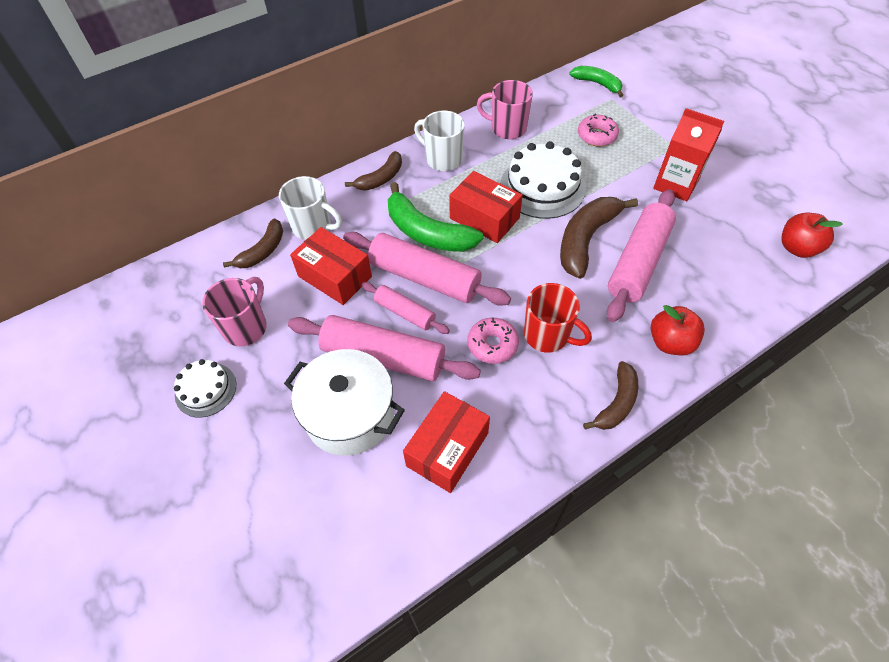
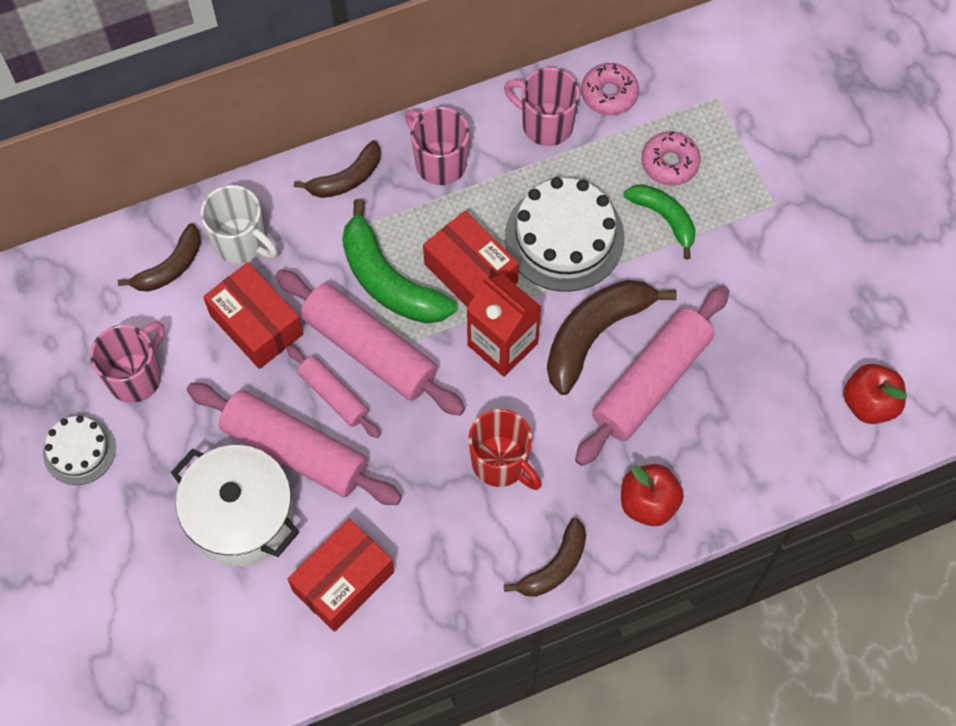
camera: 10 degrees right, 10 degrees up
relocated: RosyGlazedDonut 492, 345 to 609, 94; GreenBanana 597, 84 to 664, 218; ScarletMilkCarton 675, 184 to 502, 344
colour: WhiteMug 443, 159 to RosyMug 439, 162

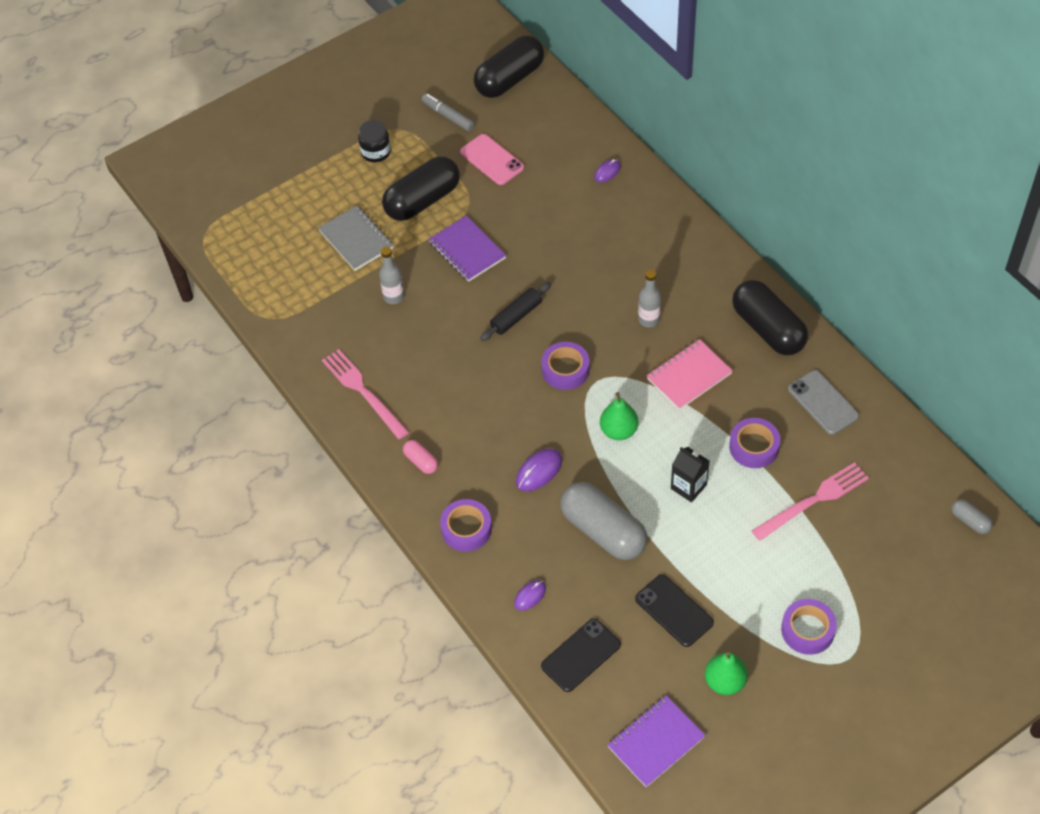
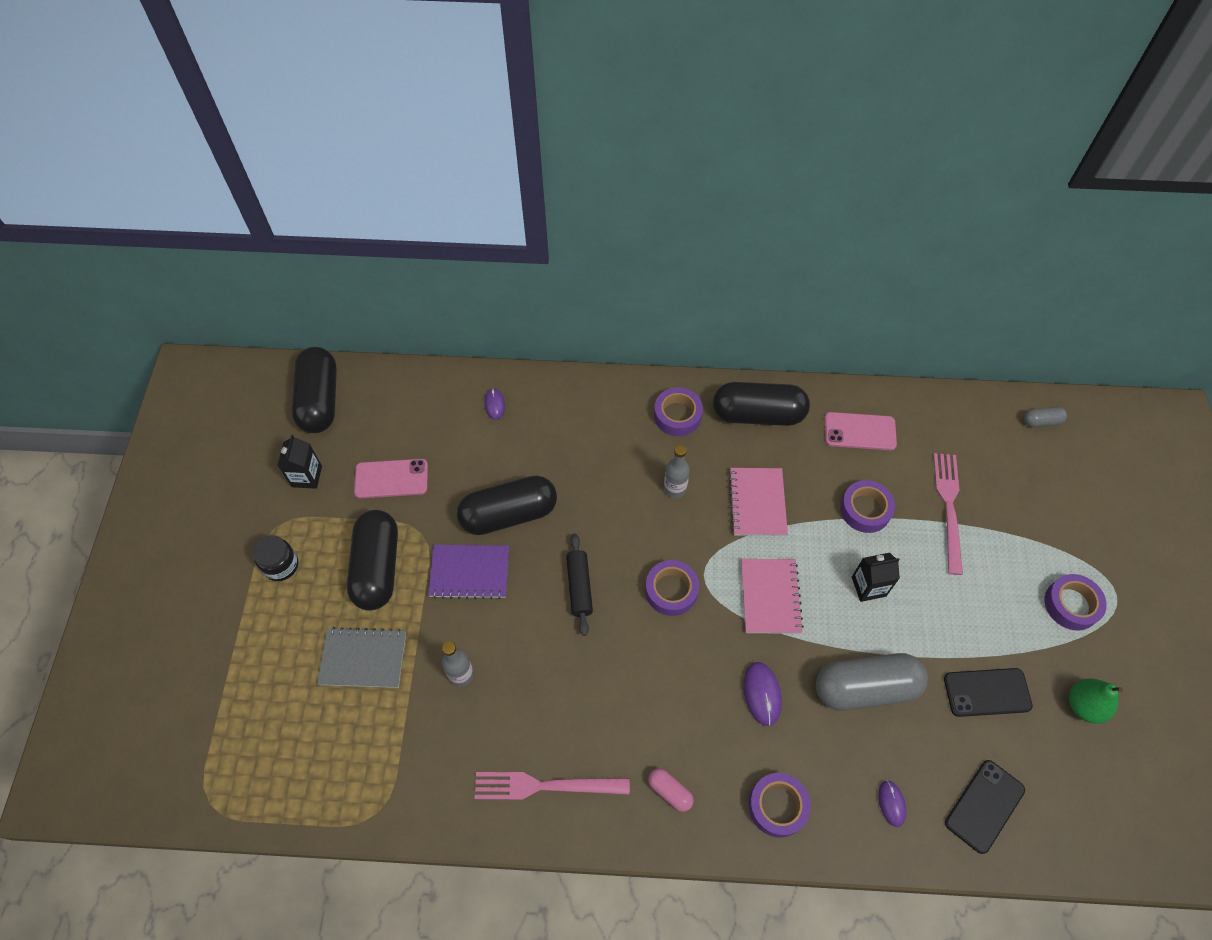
camera: 55 degrees left, 5 degrees up
missing: VioletExerciseBook 656, 742
appeared: JetBlackCapsule 509, 514; VioletTape 677, 415
exchanged: GreyMarkerPen 448, 116 to JetBlackMilkCarton 306, 476; GreenToyPear 619, 431 to RosyExerciseBook 770, 597
colour: GreySmartphone 823, 402 to RosySmartphone 859, 431
spun: RosyCapsule 421, 461 = 670, 791 45 degrees clockwise; JetBlackSmartphone 581, 655 = 984, 806 45 degrees clockwise

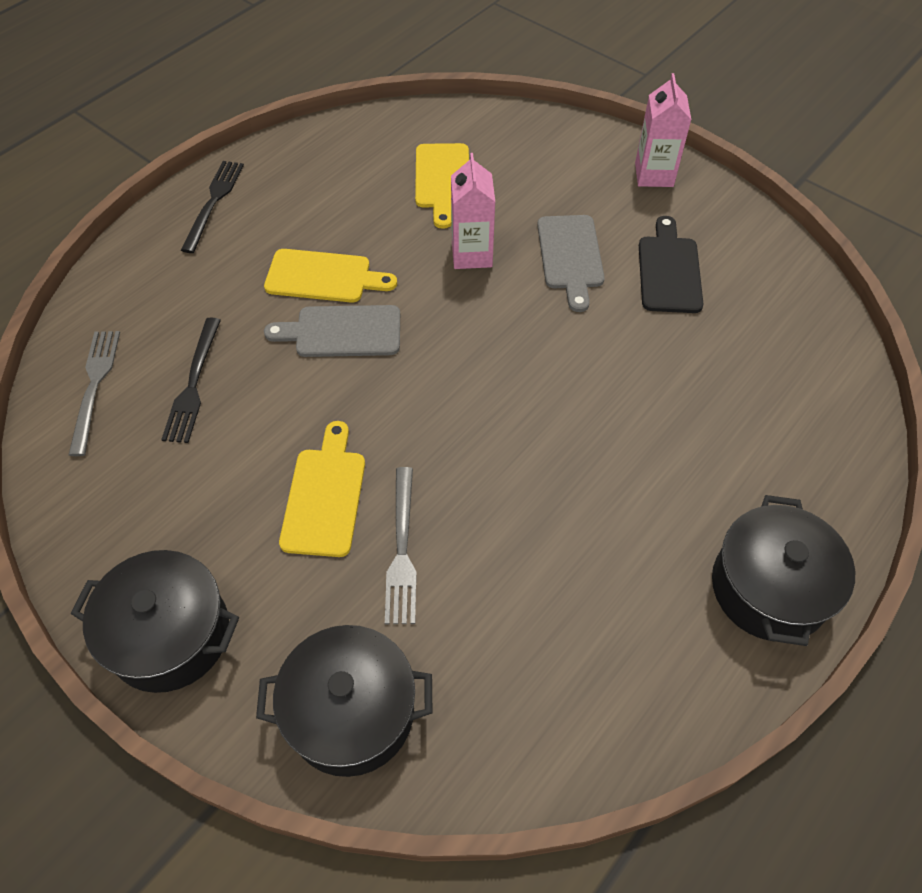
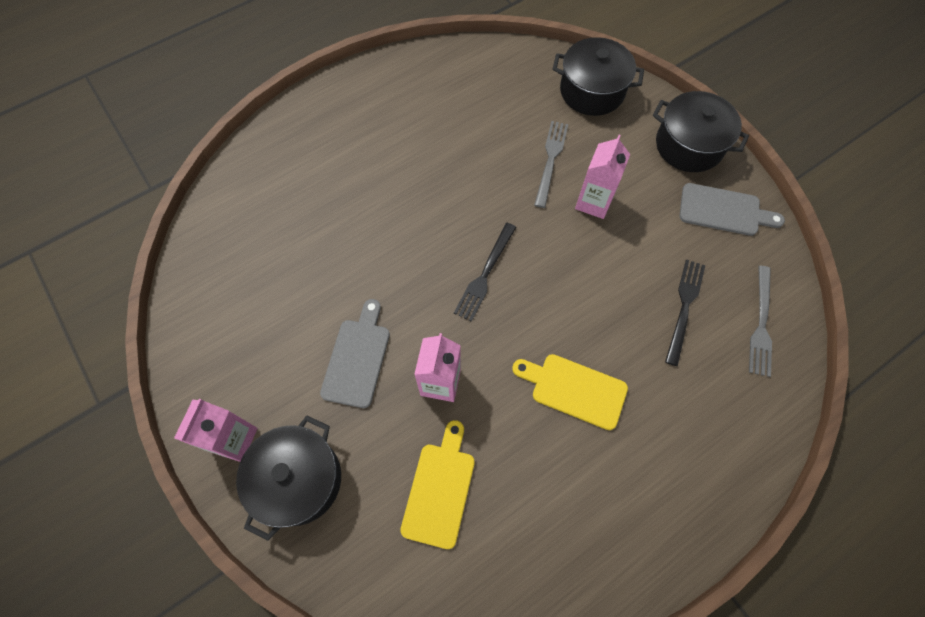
camera: 165 degrees left, 10 degrees up
missing: JetBlackCuttingBoard 669, 270
relocated: JetBlackTableFork 213, 203 to 485, 274; GreyCuttingBoard 342, 332 to 723, 210; JetBlackPot 769, 588 to 298, 480
exchanged: YellowCuttingBoard 325, 496 to RosyMilkCarton 593, 202

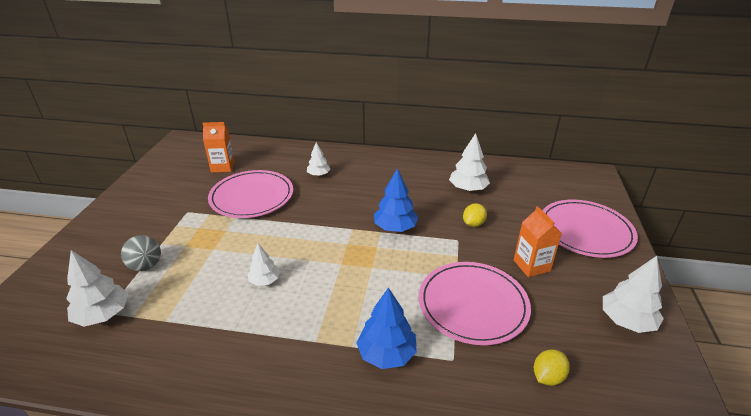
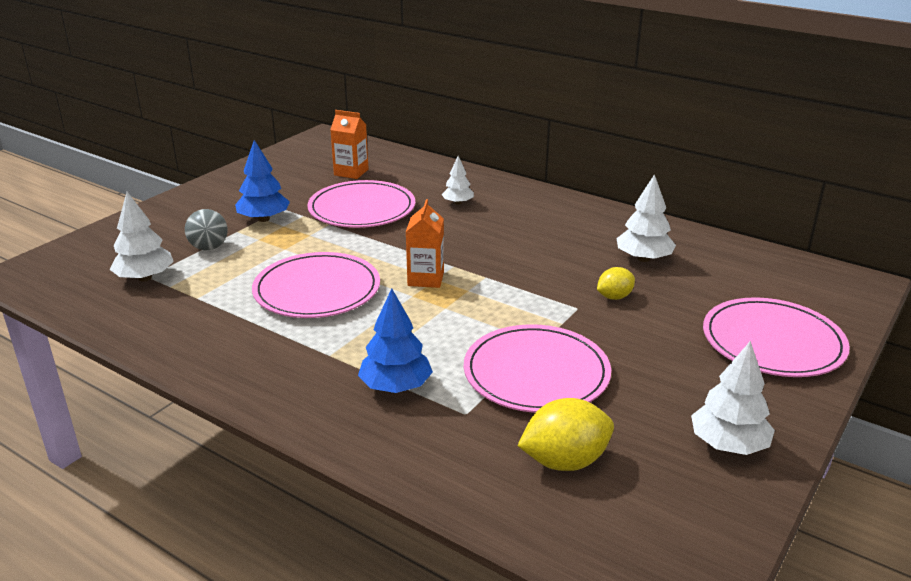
camera: 25 degrees right, 5 degrees down
relocated: BlueFirTree 395, 228 to 264, 219; OrangeColouredMilkCarton 531, 265 to 426, 278
exchanged: WhiteFirTree 264, 281 to RosyDinnerPlate 317, 290
size: YellowCitrusFruit 547, 377 = 564, 461 x1.68

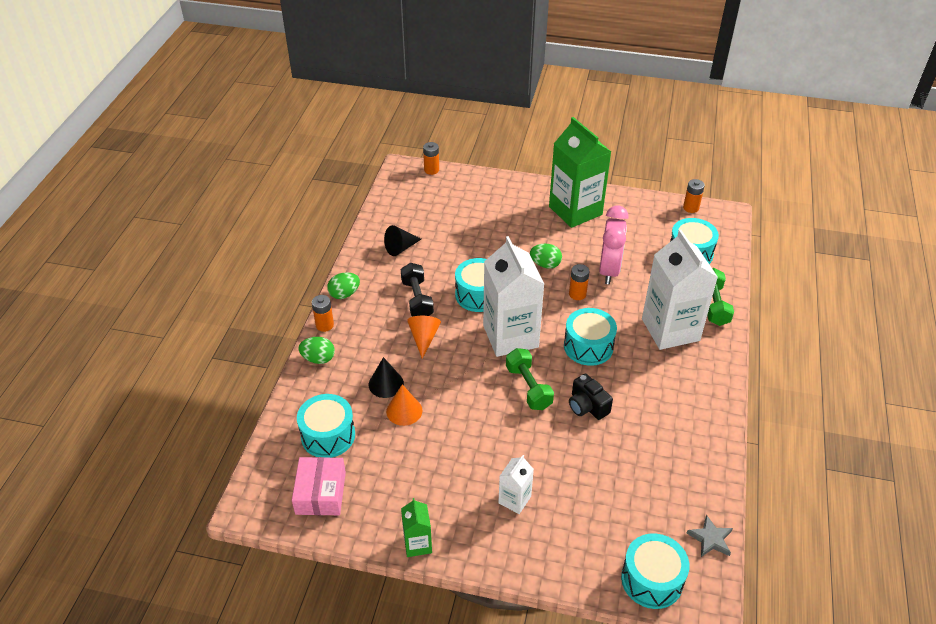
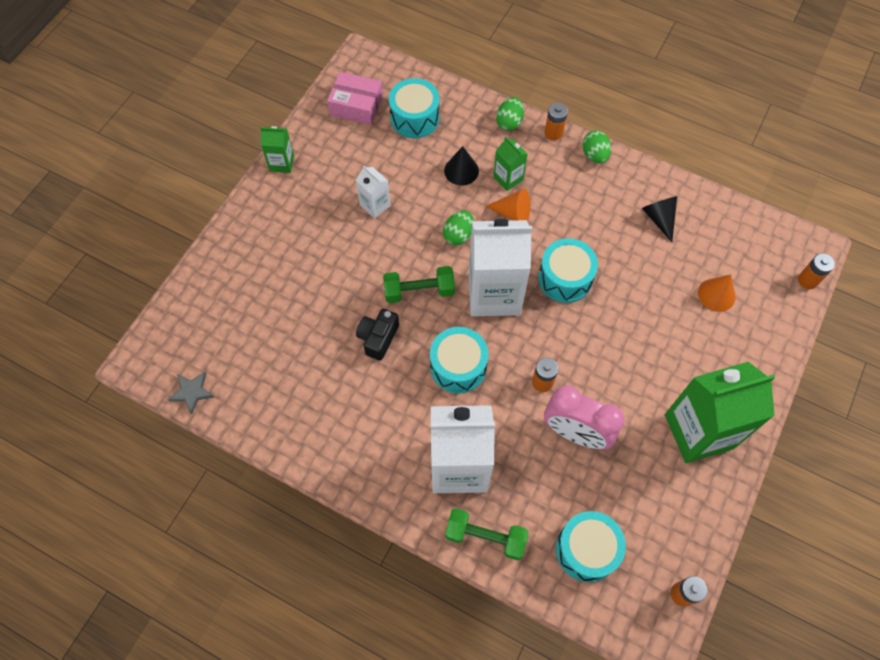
camera: 105 degrees right, 20 degrees up
missing: JetBlackFreeWeight 417, 299; AquaSnareDrum 652, 580
appeared: GreenMilkCarton 508, 178
relocated: OrangeColouredCone 404, 411 to 716, 294; WhiteMilkCarton 514, 500 to 375, 205; GreenEggShape 545, 264 to 458, 235
spun: JetBlackCamera 587, 406 = 378, 338 45 degrees counterclockwise

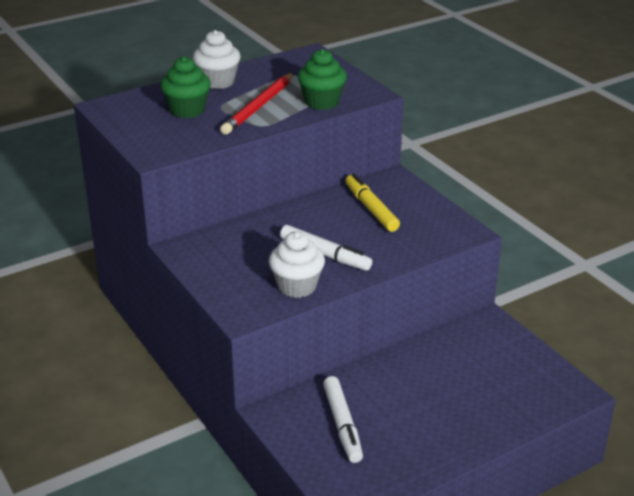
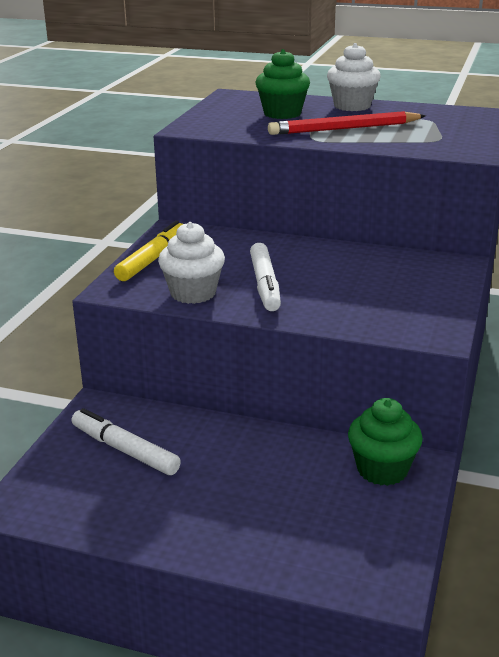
camera: 50 degrees right, 5 degrees down
relocated: GreenFairyCake 322, 102 to 382, 470; YellowMarkerPen 371, 208 to 153, 259
spun: WhiteMarkerPen 342, 424 = 125, 450 90 degrees clockwise

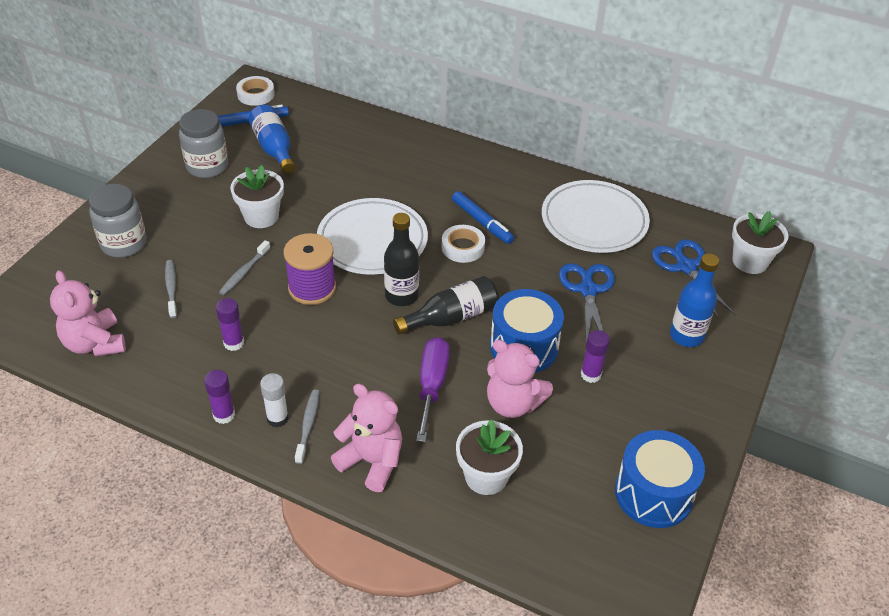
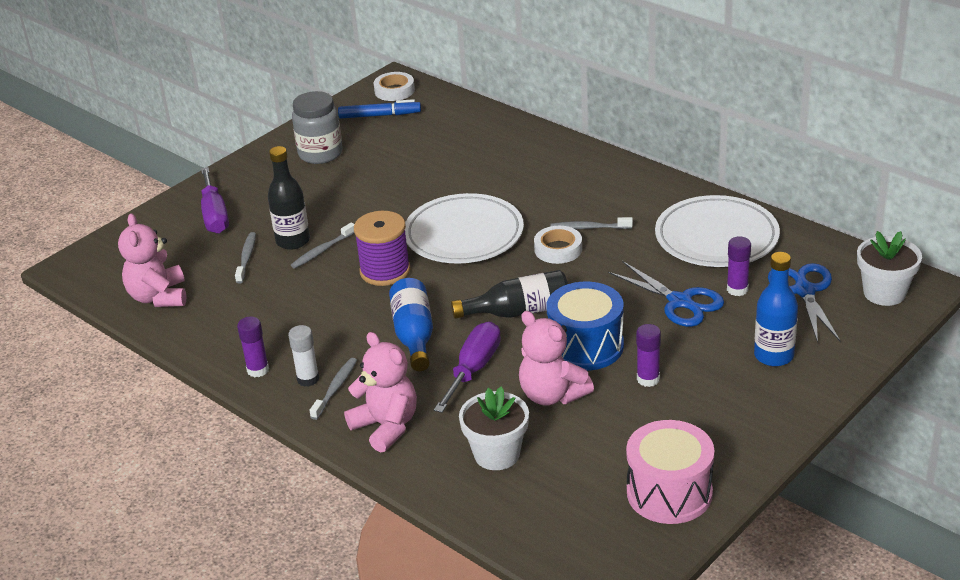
camera: 20 degrees right, 10 degrees down
missing: WhitePottedPlant 261, 216
relocated: VioletGlueStick 234, 343 to 737, 289; BlueDrinkBottle 274, 149 to 414, 335; JetBlackDrinkBottle 401, 296 to 293, 241
exchanged: GreyJar 124, 244 to VioletScrewdriver 215, 215; BlueMarkerPen 482, 222 to GreyToothBrush 589, 228
colour: BlueSnareDrum 653, 493 to RosySnareDrum 669, 493
spun: BlueScissors 588, 290 = 680, 302 120 degrees clockwise

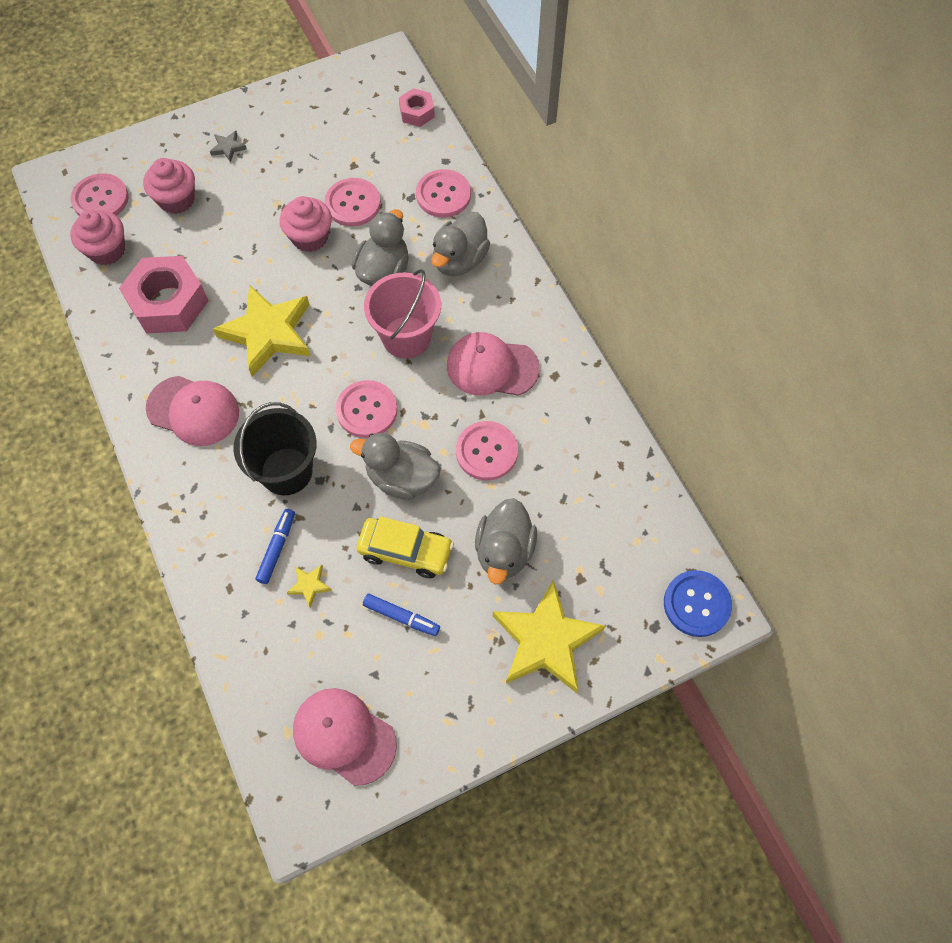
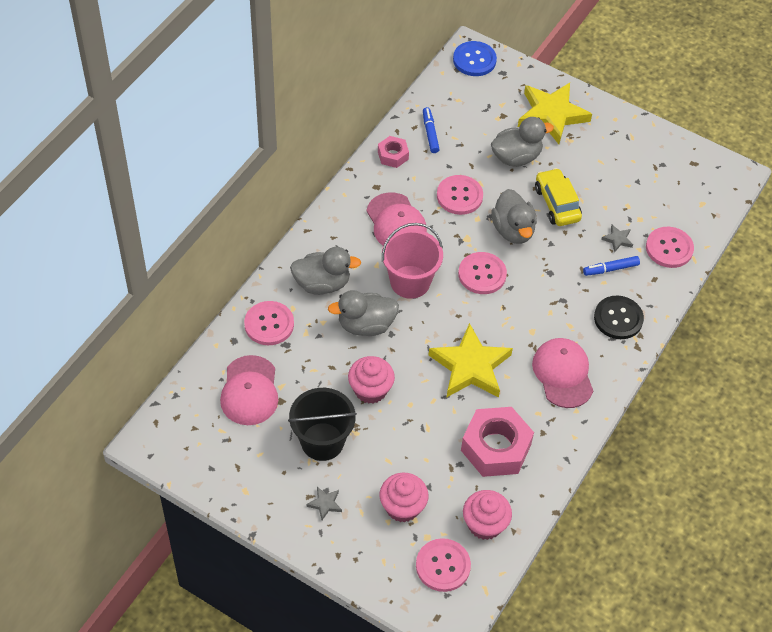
camera: 125 degrees left, 10 degrees down
appeared: JetBlackSewingButton 618, 318
relocated: JetBlackBucket 286, 471 to 322, 441; RosyBaseballCap 344, 736 to 249, 391; RosySewingButton 353, 204 to 669, 248; BlueMarkerPen 401, 617 to 430, 133; RosyHexagonNut 417, 112 to 393, 155
colour: YellowFivePointedStar 309, 585 to GreyFivePointedStar 617, 239

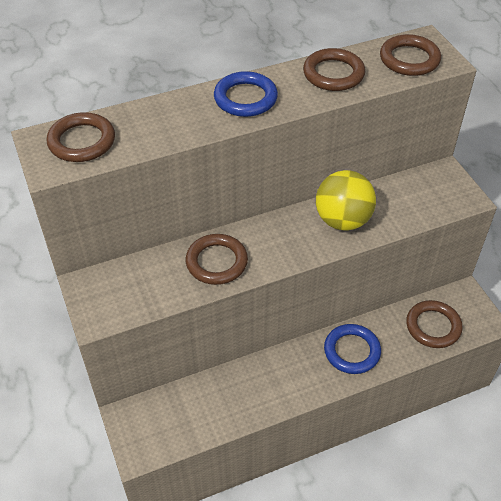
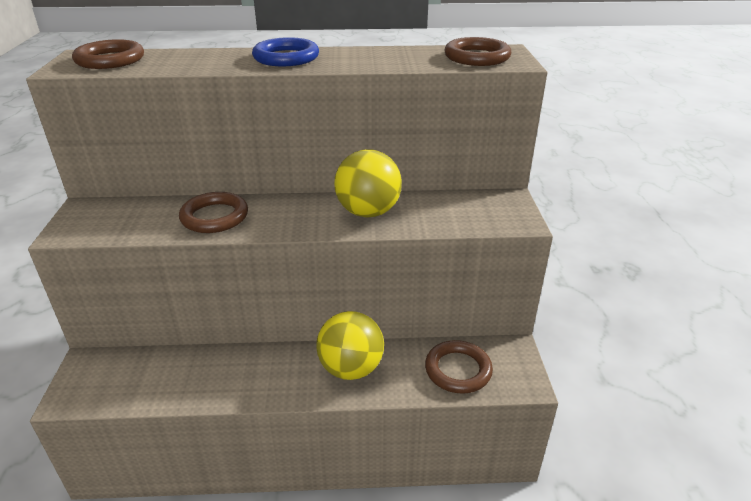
camera: 20 degrees right, 15 degrees down
missing: DarkBrownHoop 333, 74
exchanged: BlueHoop 352, 351 to YellowSphere 351, 368

